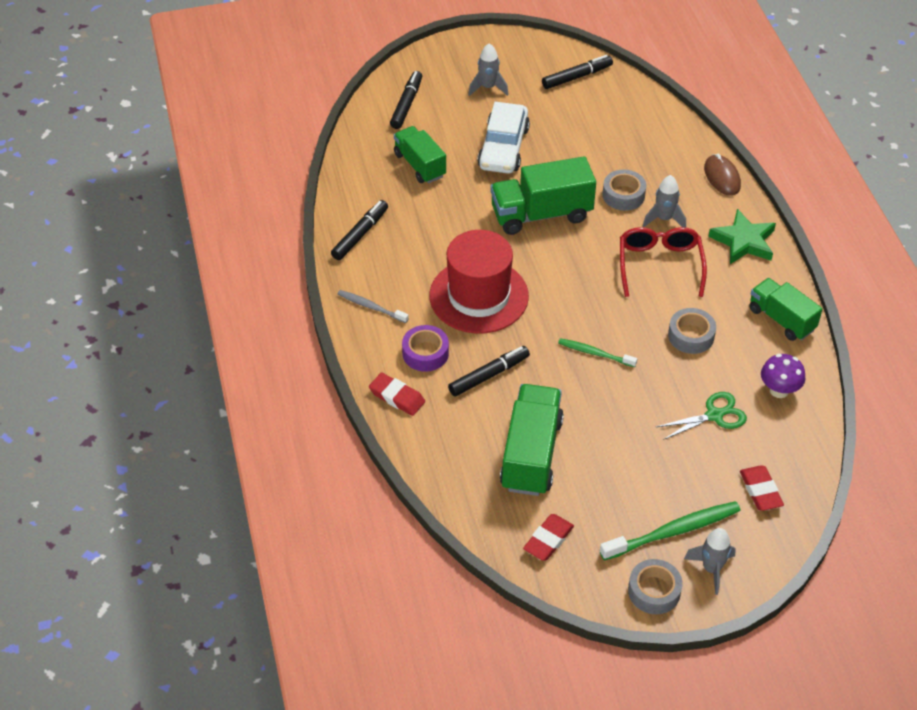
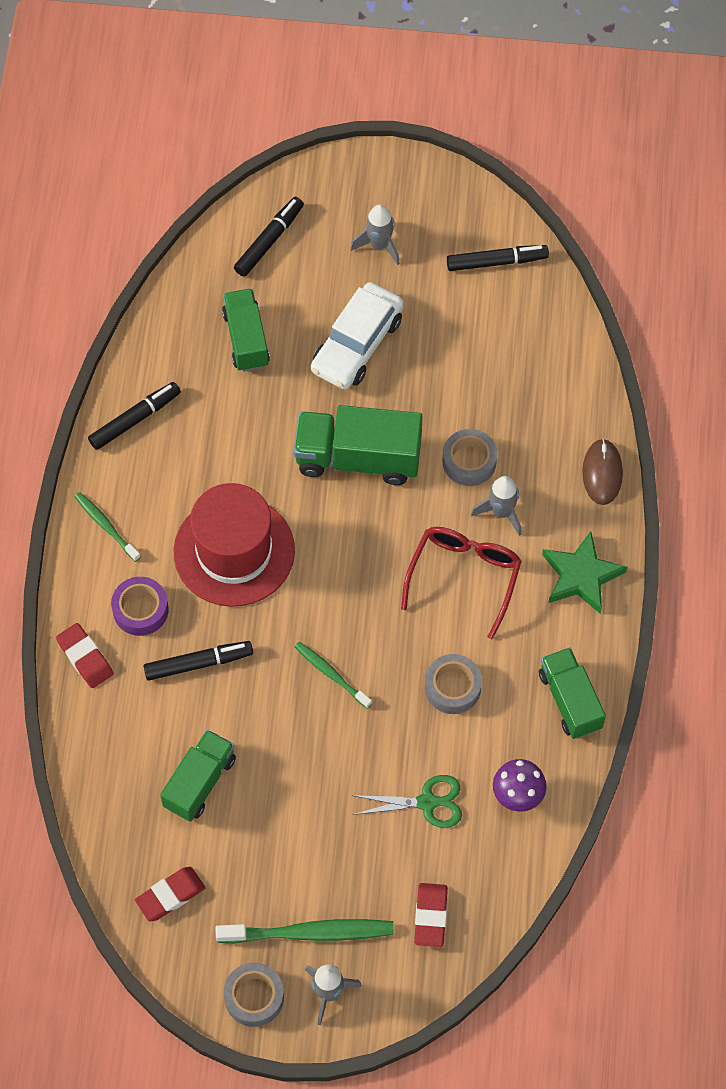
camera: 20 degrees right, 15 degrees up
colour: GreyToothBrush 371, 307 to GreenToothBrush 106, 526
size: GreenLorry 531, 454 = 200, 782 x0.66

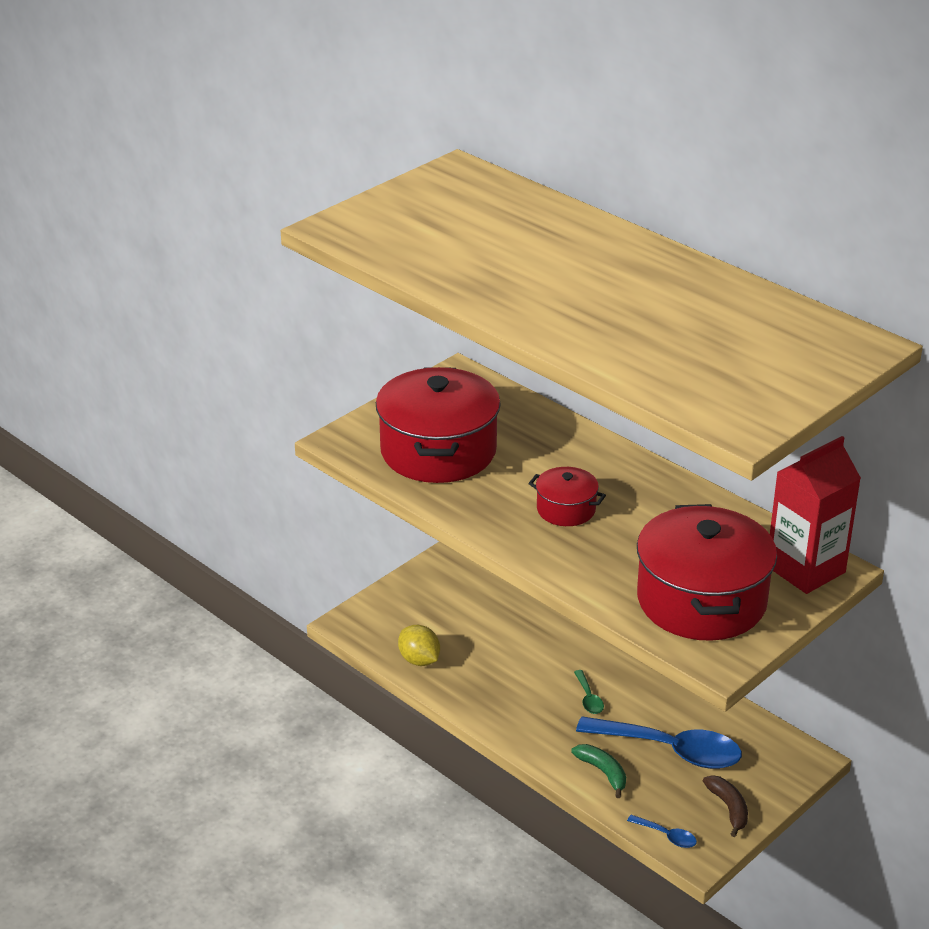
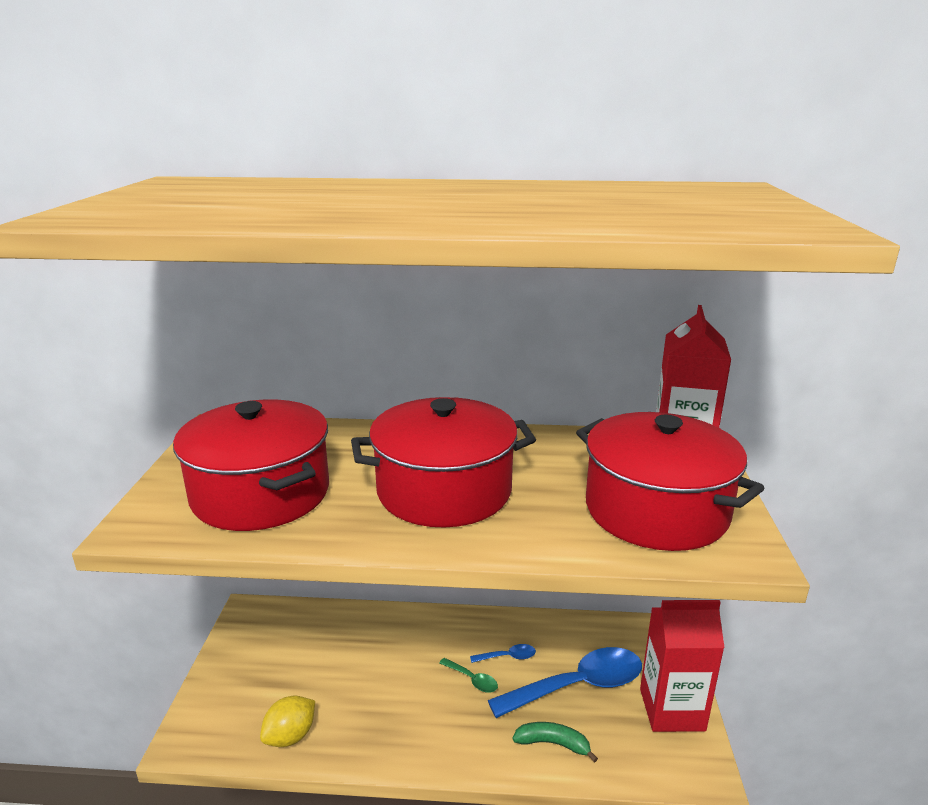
camera: 40 degrees left, 10 degrees down
relocated: BlueTeaspoon 667, 836 to 508, 657
exchanged: DarkBrownBanana 728, 808 to ScarletMilkCarton 672, 709
spun: YellowCitrusFruit 419, 660 = 290, 736 60 degrees counterclockwise
size: ScarletPot 566, 509 = 444, 490 x2.05

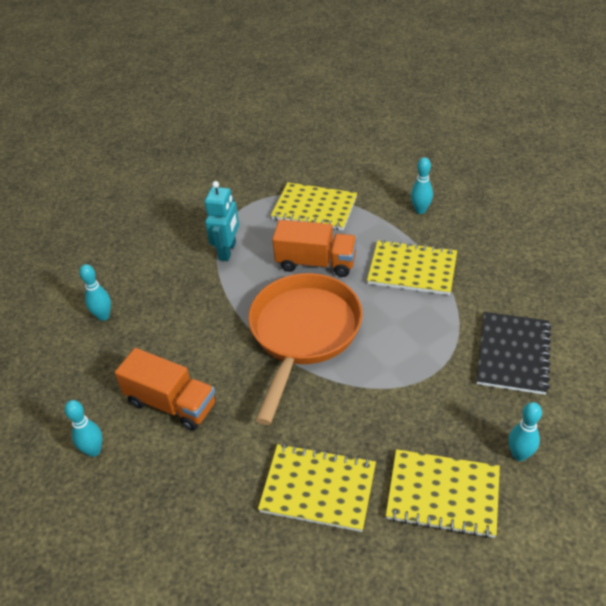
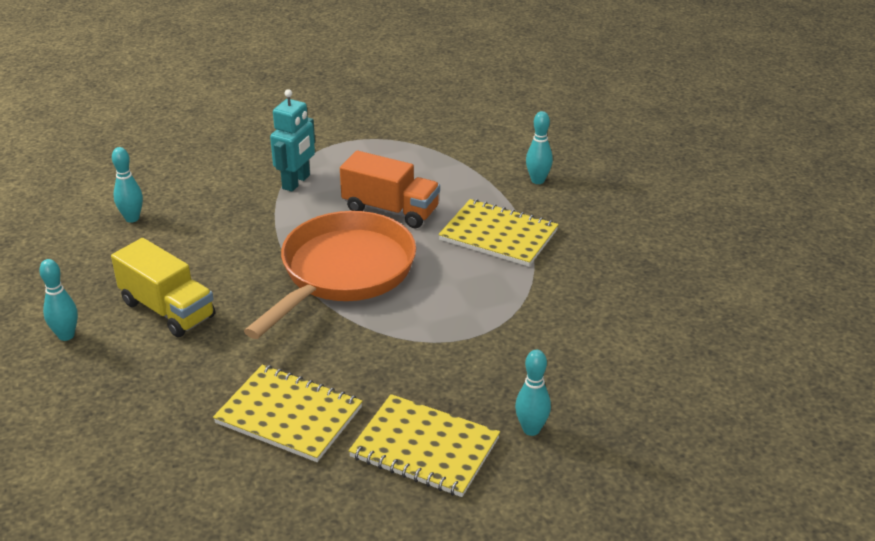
camera: 10 degrees right, 10 degrees down
missing: YellowExerciseBook 314, 208; JetBlackExerciseBook 513, 354
colour: OrangeColouredLorry 171, 403 to YellowLorry 167, 309

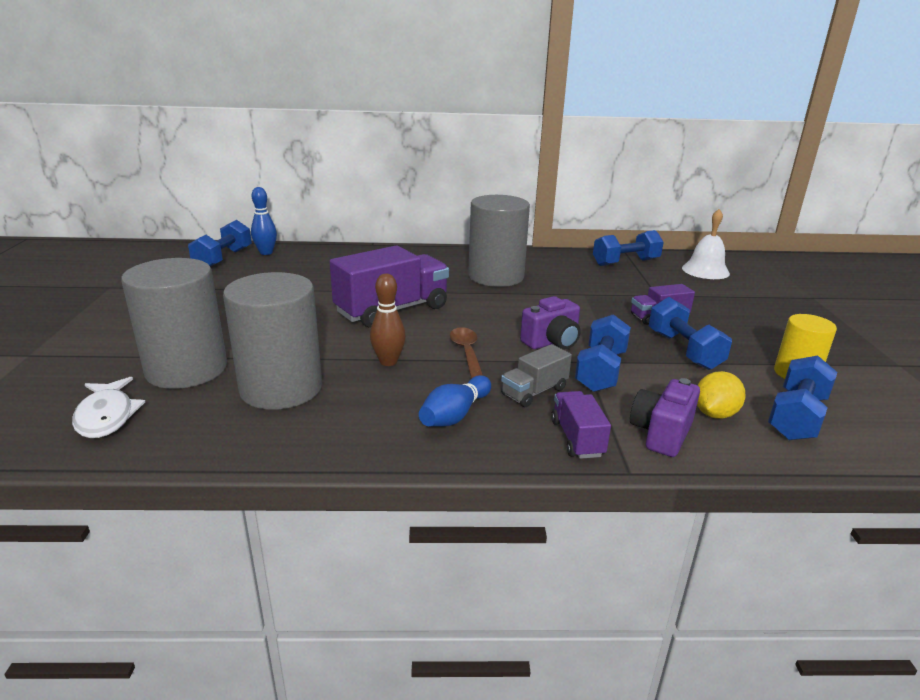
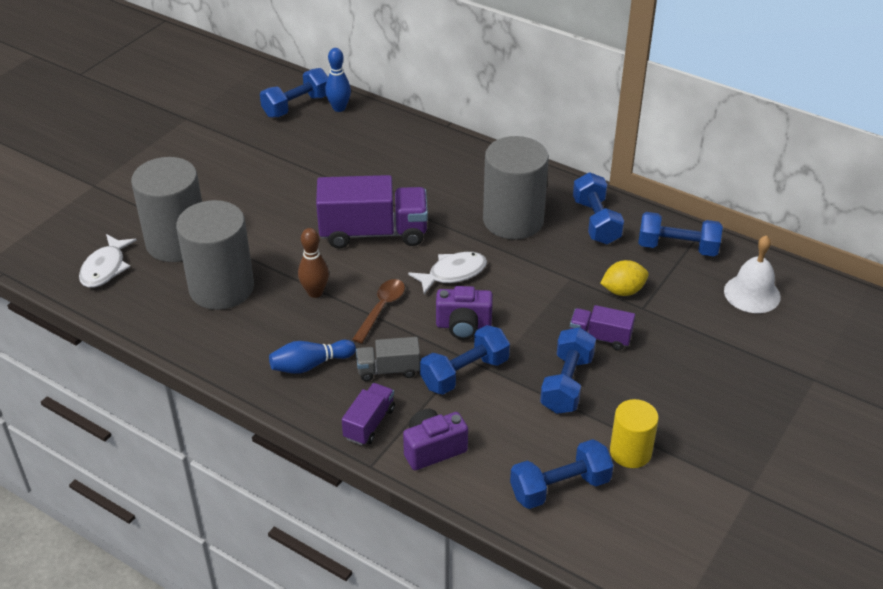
camera: 35 degrees right, 15 degrees up
appeared: WhiteFishFigure 453, 273; BlueFreeWeight 596, 222
relocated: YellowCitrusFruit 714, 414 to 623, 291

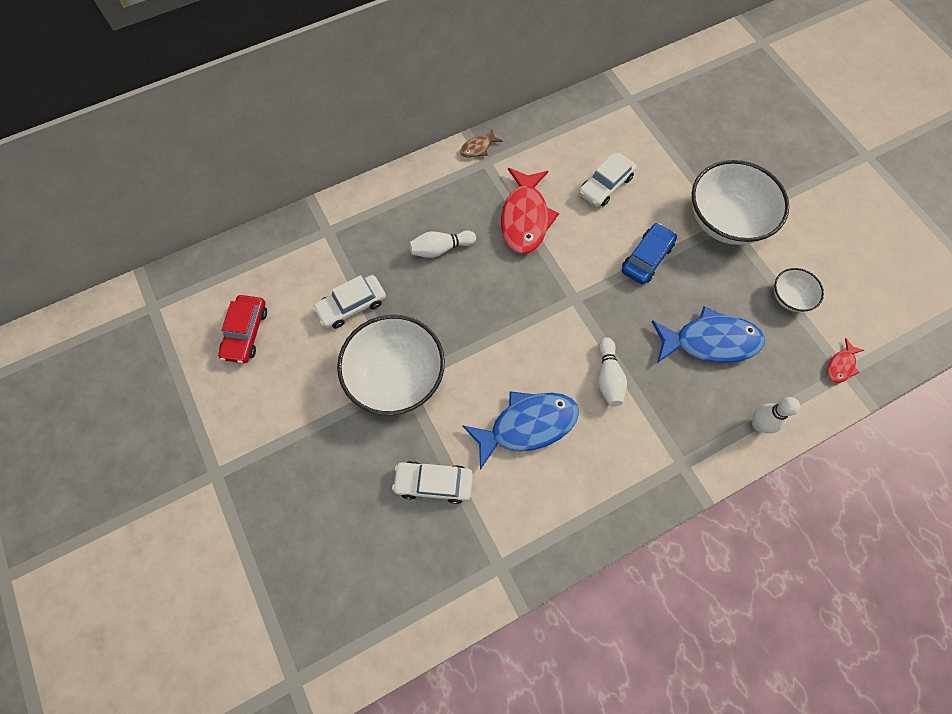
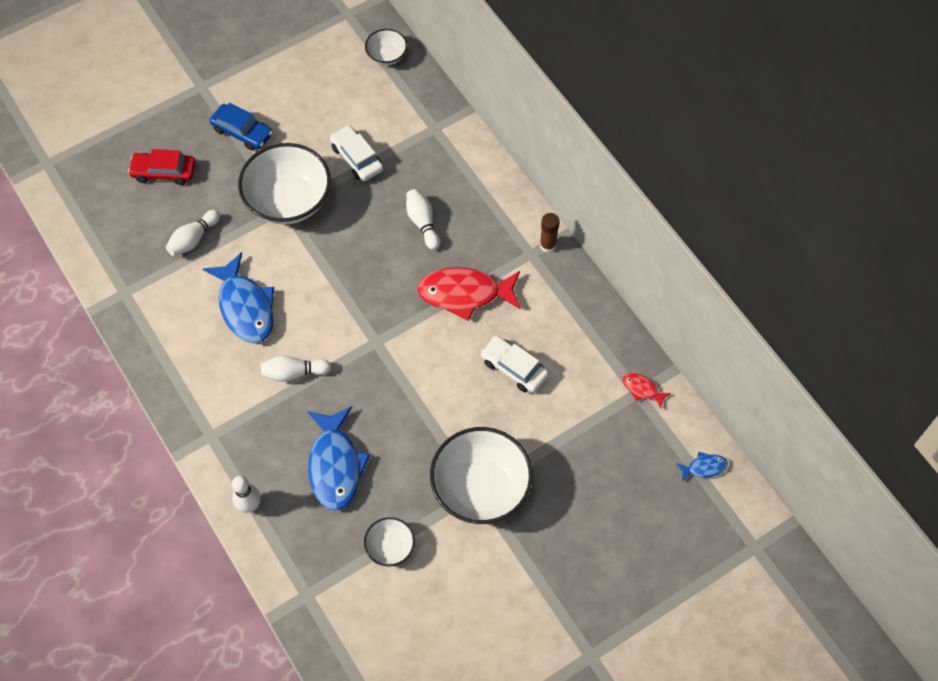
camera: 85 degrees right, 5 degrees down
appeared: WhiteBowl 387, 56; BlueFishFigure 704, 467
relocated: ScarletToyCar 246, 333 to 164, 172; BlueToyCar 646, 258 to 242, 132; ScarletFishFigure 841, 365 to 642, 389
exchanged: WhiteToyCar 434, 483 to WhiteTenpin 193, 239; DarkBrownFishFigure 478, 148 to DarkBrownGlueStick 548, 245

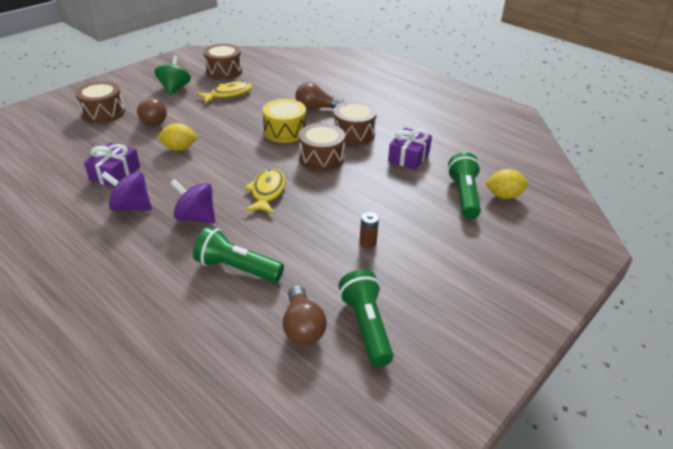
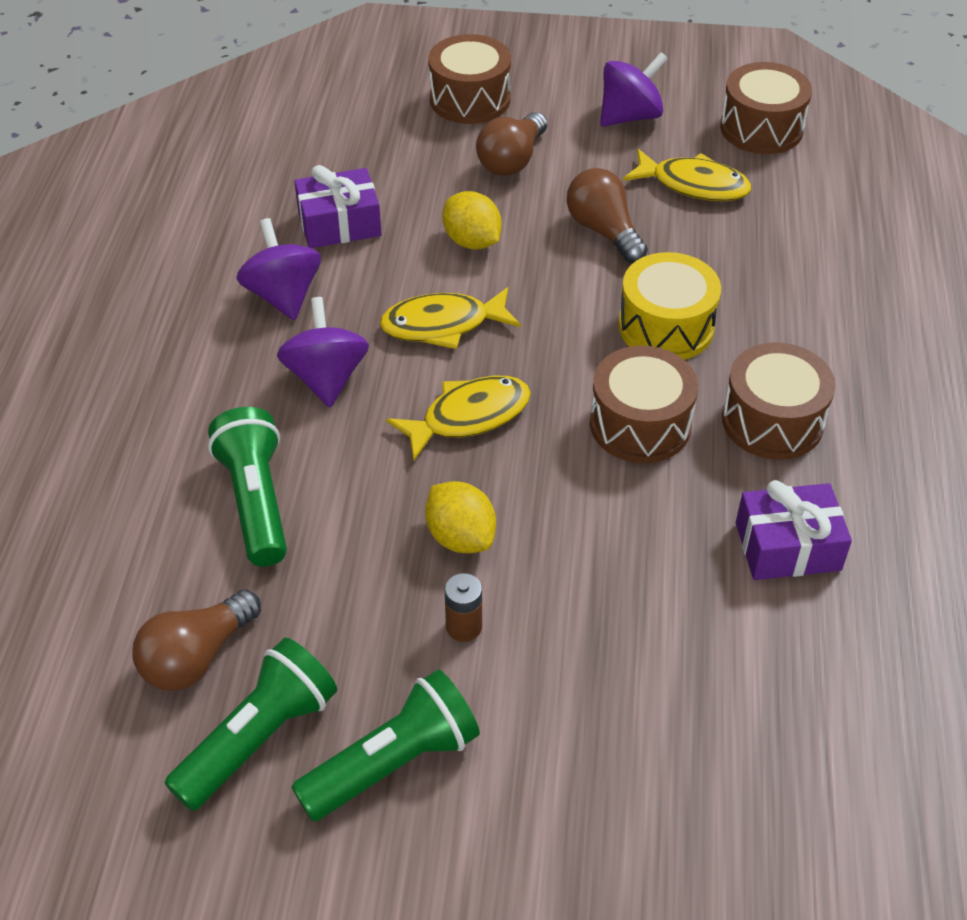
camera: 55 degrees right, 10 degrees up
appeared: YellowFishFigure 442, 325
relocated: DarkBrownLightBulb 316, 108 to 604, 231; GreenPocketTorch 464, 195 to 393, 763; YellowCitrusFruit 503, 196 to 460, 537
colour: GreenWhirligig 174, 89 to VioletWhirligig 630, 116

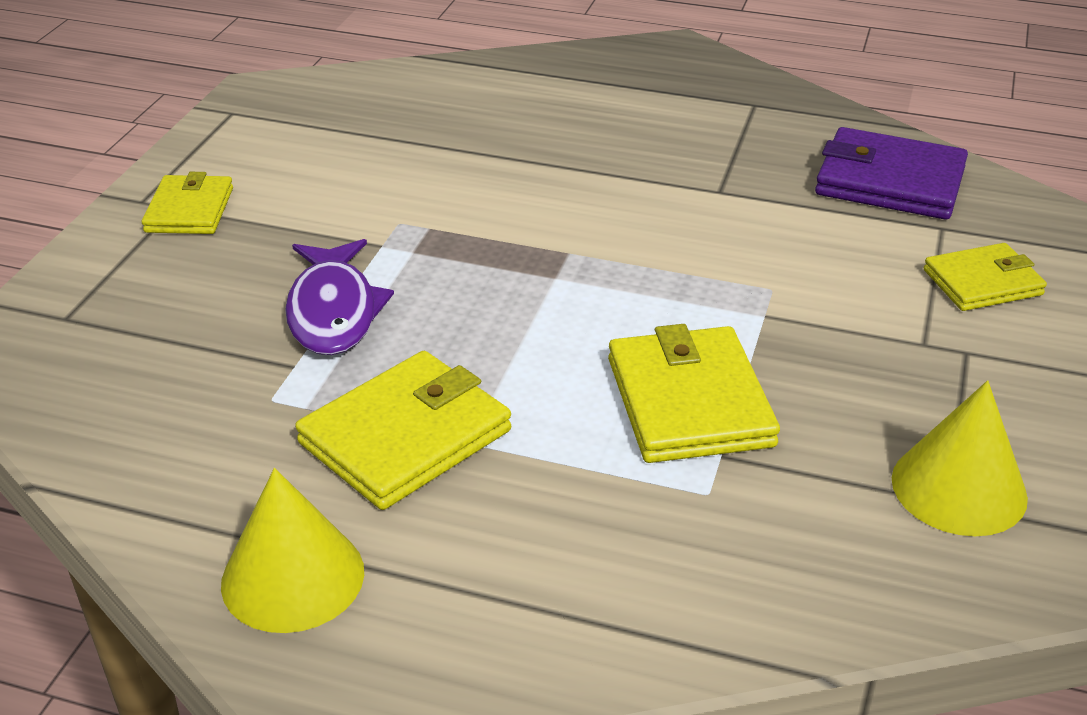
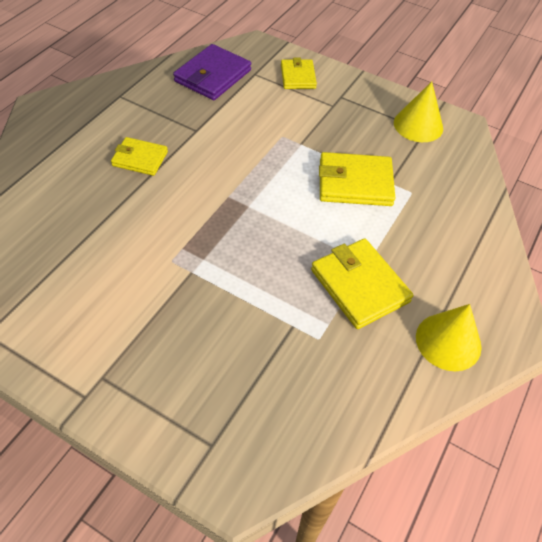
camera: 80 degrees left, 15 degrees up
missing: VioletFishFigure 333, 311
relocated: YellowBillfold 189, 210 to 140, 159

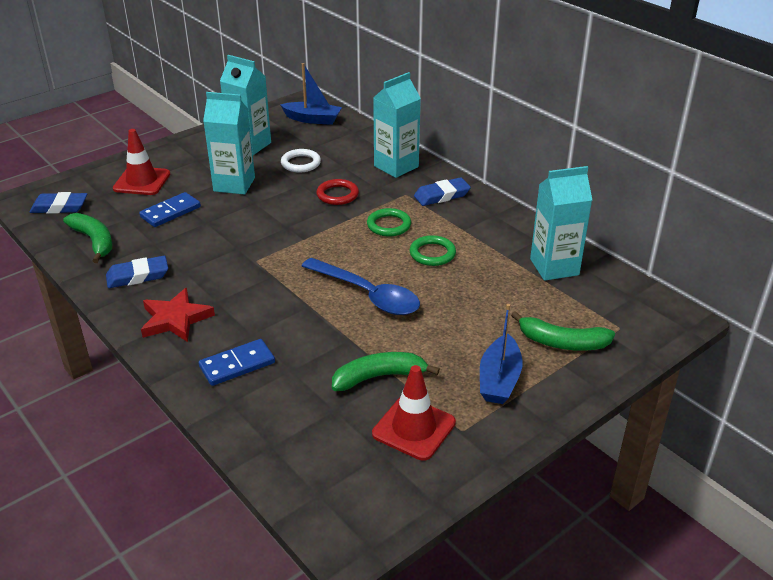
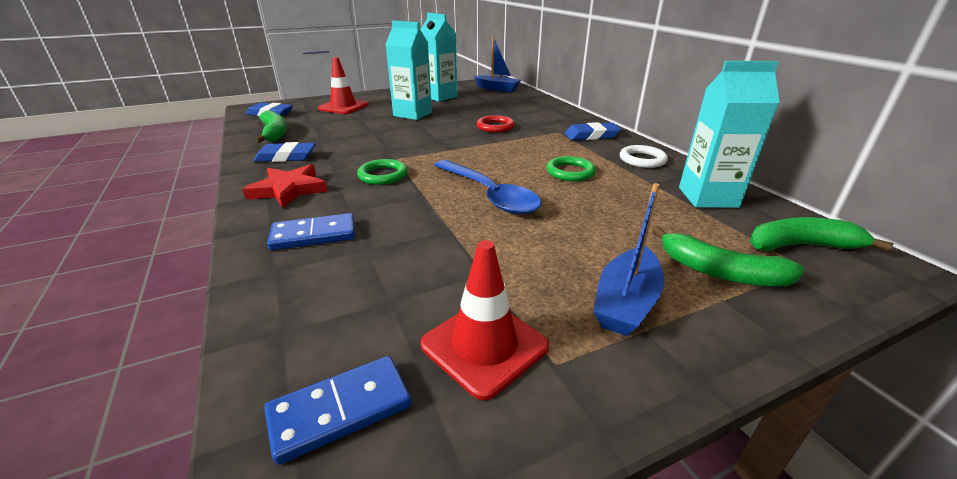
camera: 15 degrees right, 5 degrees down
missing: AquaMilkCarton 396, 166
relocated: BlueDominoTile 170, 212 to 340, 410; WhiteHoop 301, 163 to 642, 159; GreenBanana 379, 377 to 801, 246; GreenHoop 389, 225 to 383, 175

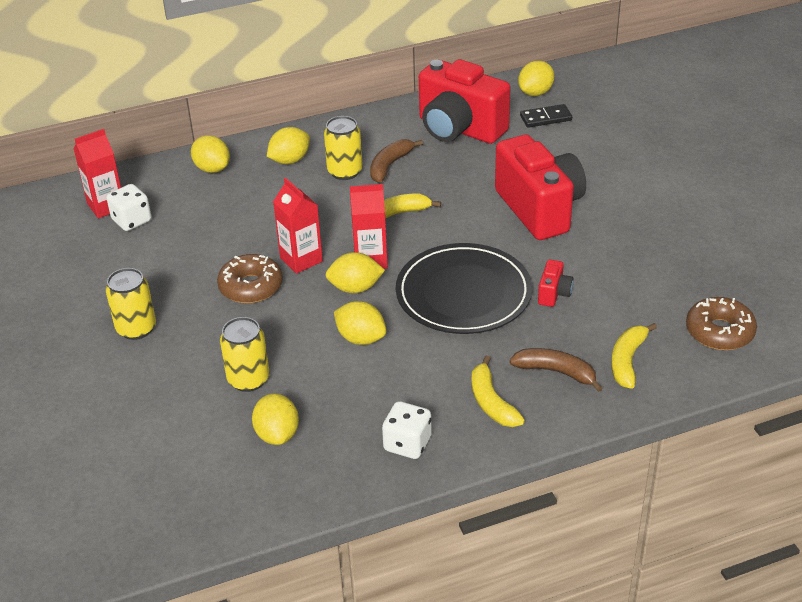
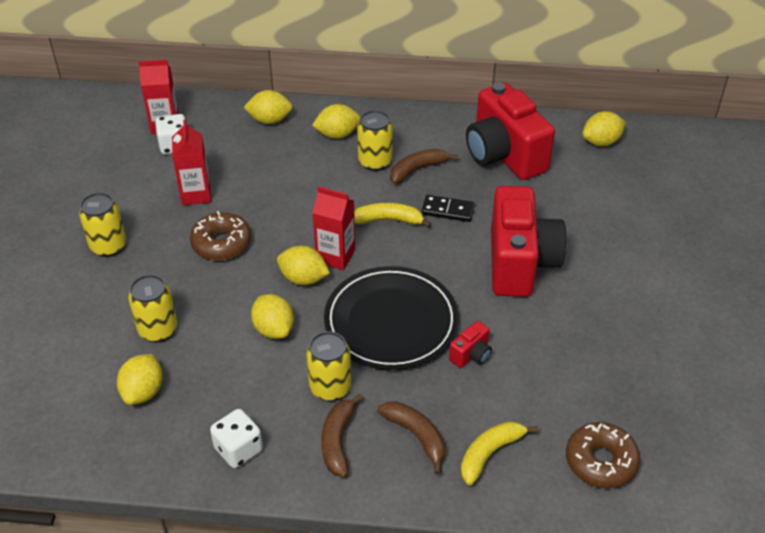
camera: 25 degrees right, 5 degrees up
appeared: YellowSodaCan 330, 387
relocated: ScarletMilkCarton 301, 259 to 196, 194; JetBlackDominoTile 545, 118 to 448, 210
colour: YellowBanana 491, 402 to DarkBrownBanana 338, 441
spun: YellowCitrusFruit 212, 169 = 270, 120 75 degrees counterclockwise

